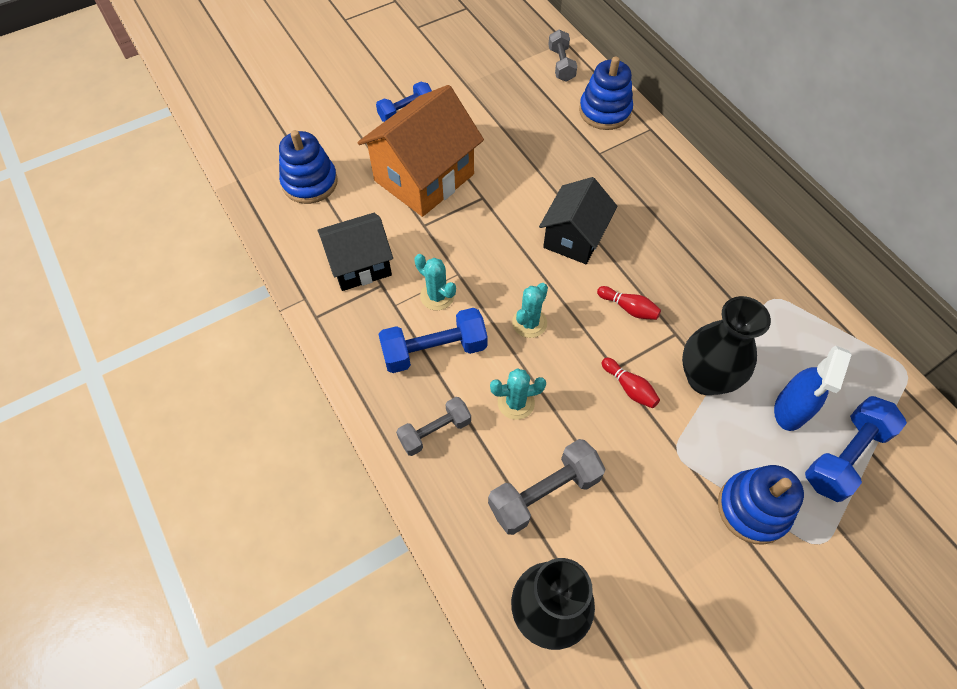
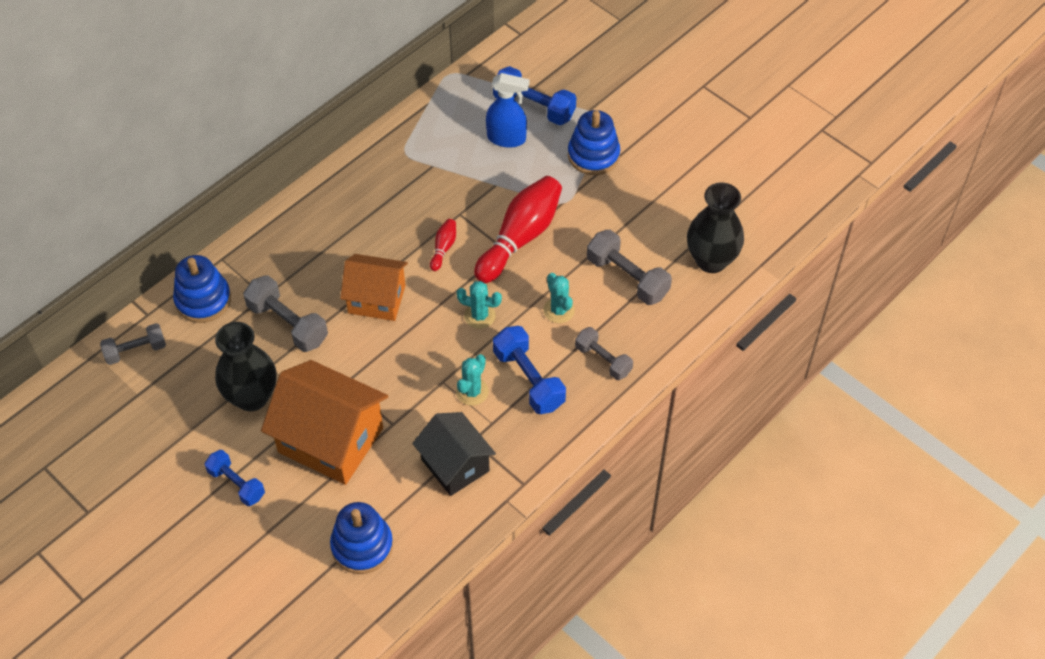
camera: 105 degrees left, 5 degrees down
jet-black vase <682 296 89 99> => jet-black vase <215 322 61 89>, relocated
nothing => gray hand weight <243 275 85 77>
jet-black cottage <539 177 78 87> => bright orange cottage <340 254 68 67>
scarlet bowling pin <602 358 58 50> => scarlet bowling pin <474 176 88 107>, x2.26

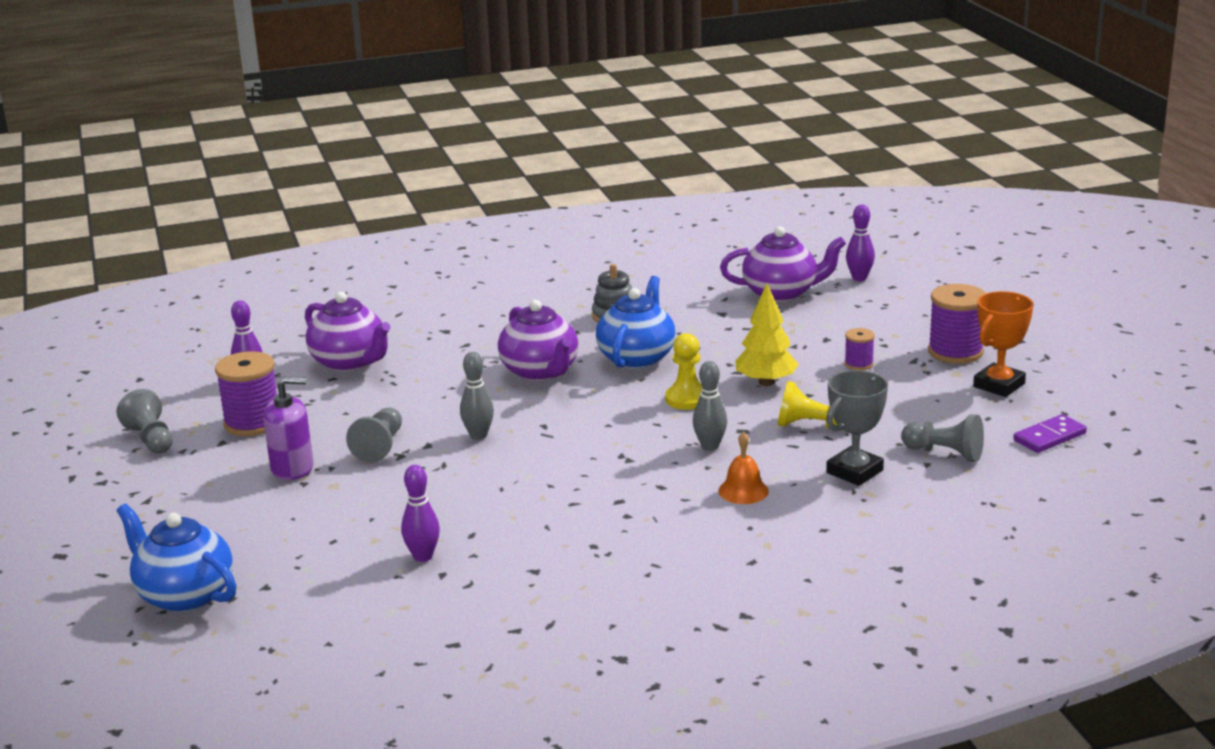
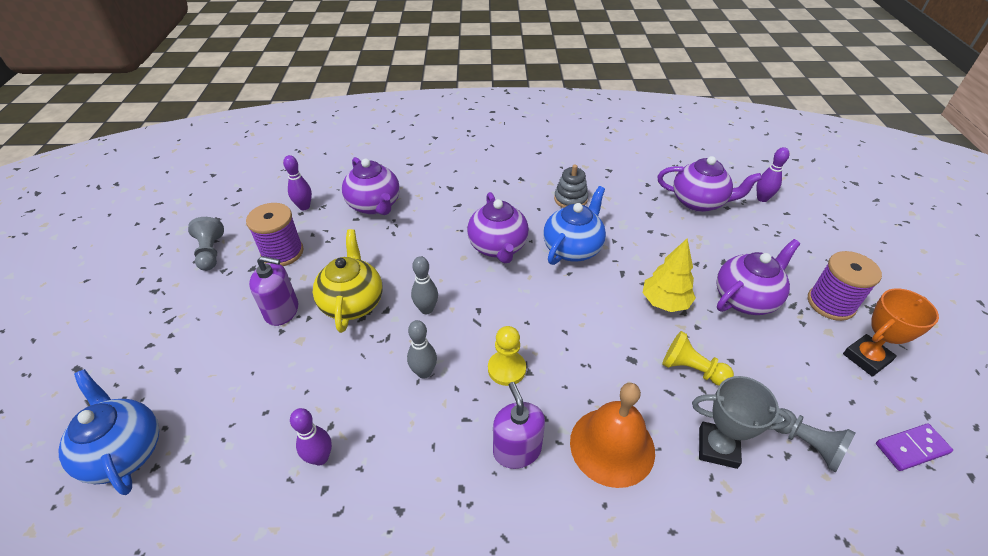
camera: 15 degrees right, 20 degrees up
gray game pawn <346 408 56 55> => yellow china teapot <313 229 70 104>
gray bowling pin <693 361 34 90> => gray bowling pin <407 320 30 59>, relocated
yellow game pawn <665 333 37 77> => yellow game pawn <488 326 38 60>, relocated
nothing => purple pump bottle <493 382 52 87>
bright orange hand bell <718 432 51 72> => bright orange hand bell <570 383 85 105>, x1.90
gray prize cup <826 370 62 116> => gray prize cup <692 376 99 93>, 45 degrees clockwise
purple bobbin <844 328 31 42> => purple china teapot <717 239 83 76>

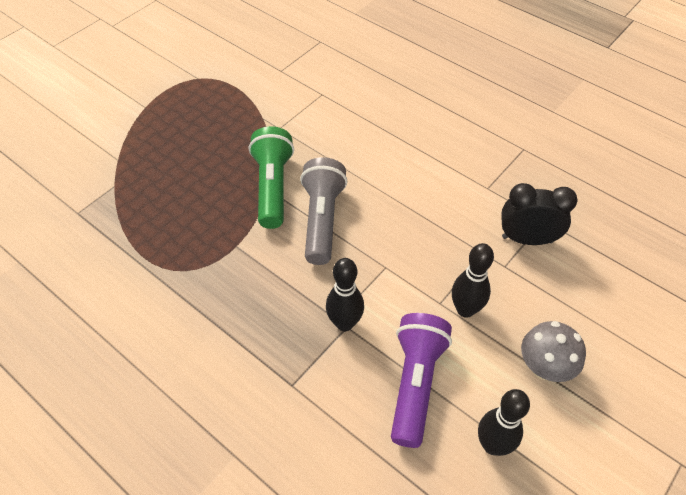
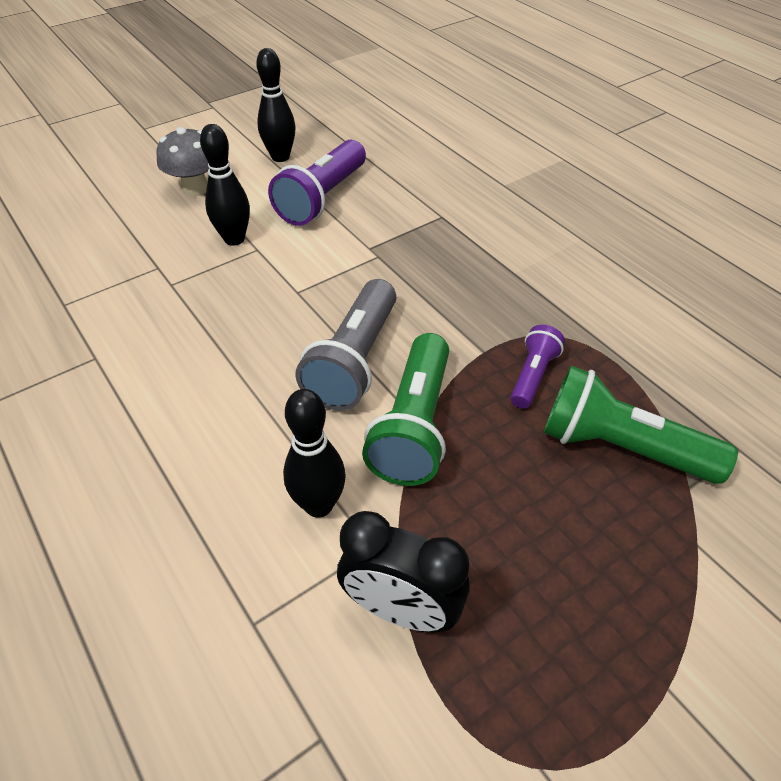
camera: 165 degrees left, 5 degrees down
jet-black bowling pin <326 258 38 73> => jet-black bowling pin <283 389 63 129>, relocated
jet-black bedside clock <501 183 77 62> => jet-black bedside clock <337 511 133 122>, relocated
nothing => purple pocket torch <510 325 55 83>
nothing => green pocket torch <544 366 194 118>

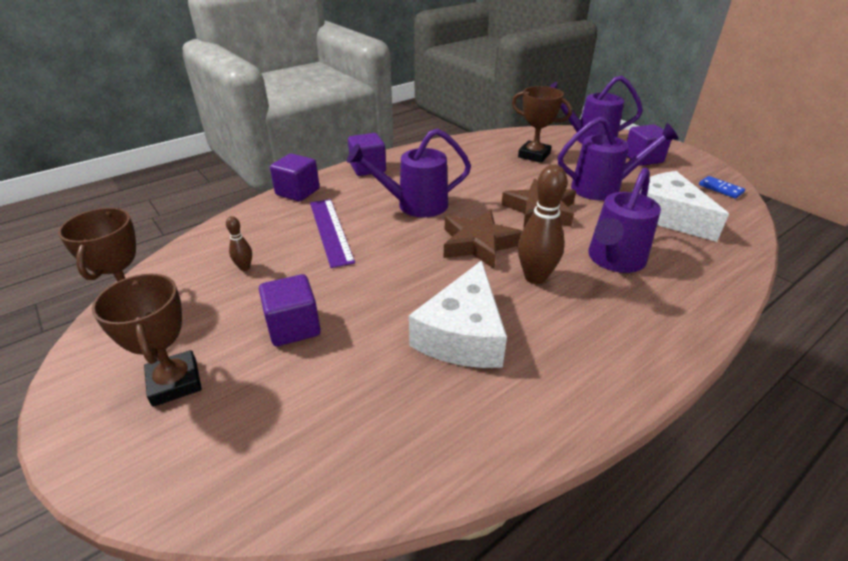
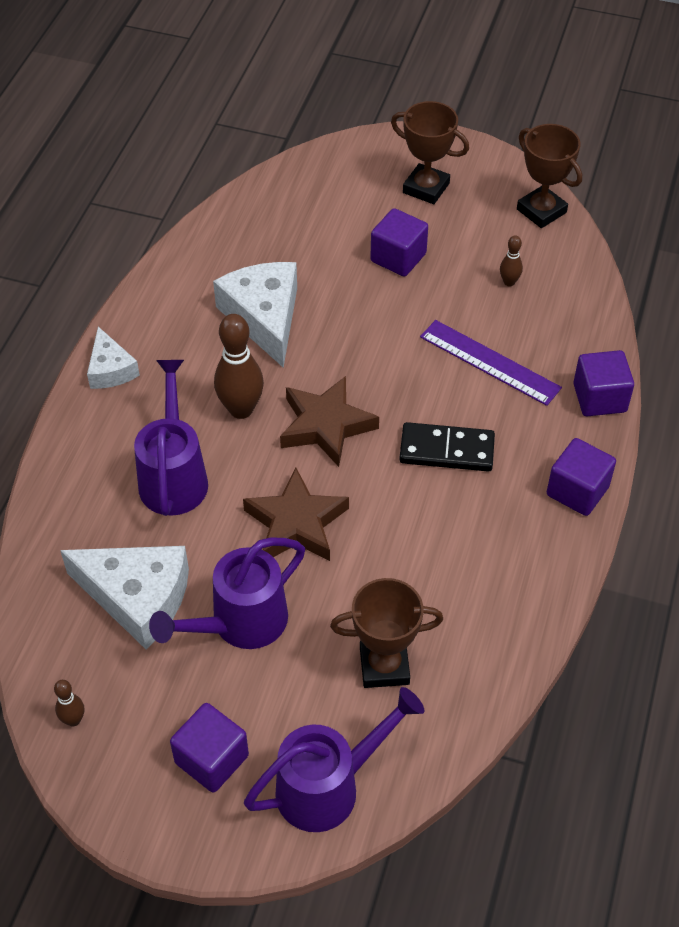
camera: 145 degrees right, 15 degrees up
blue domino <699 176 46 22> => dark brown bowling pin <54 680 30 46>
nothing => snow-white piece of cheese <87 327 53 62>
purple sprinkling can <347 128 124 89> => jet-black domino <399 422 96 50>

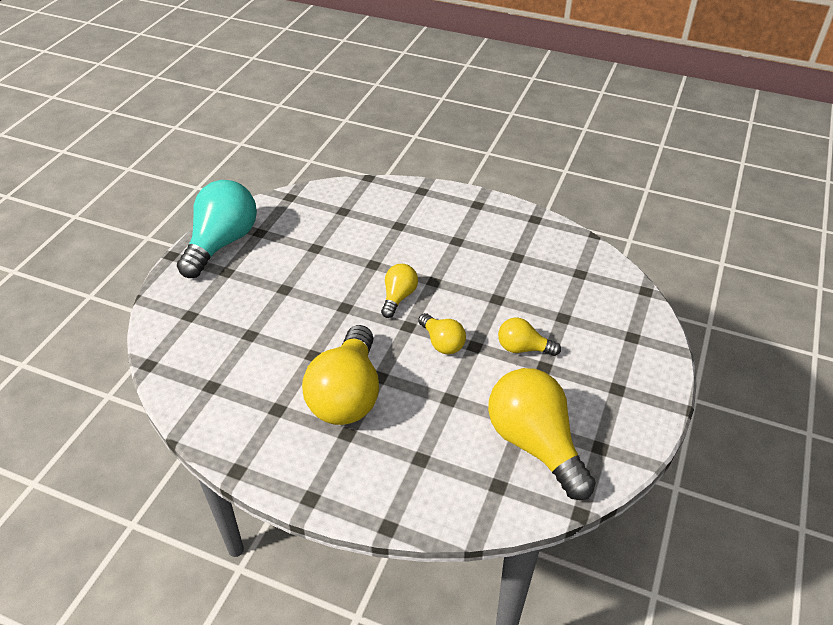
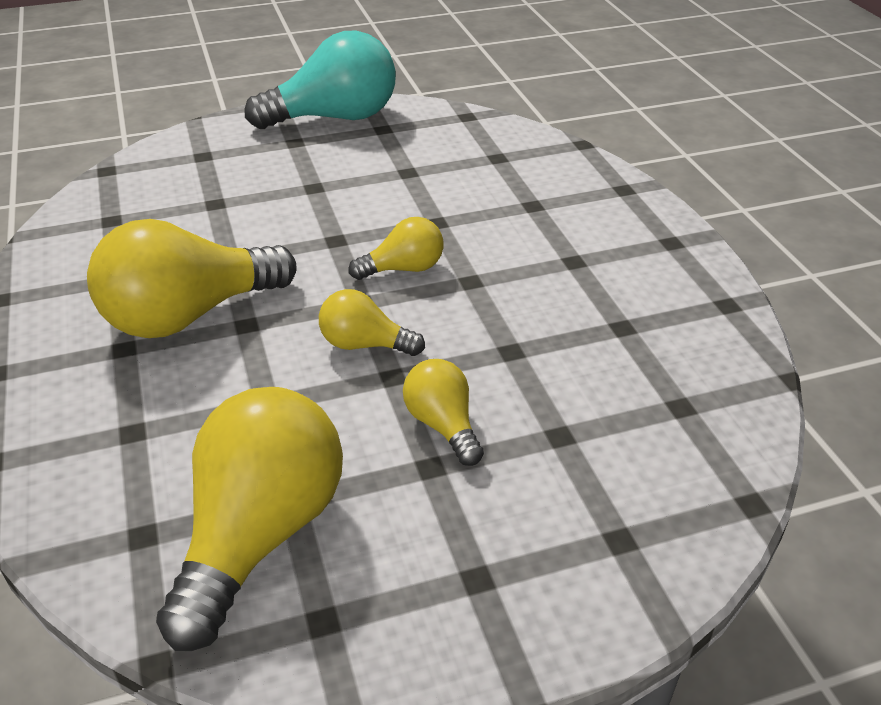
camera: 50 degrees right, 5 degrees down
yellow lightbulb <418 313 48 41> => yellow lightbulb <319 289 106 67>, 90 degrees clockwise

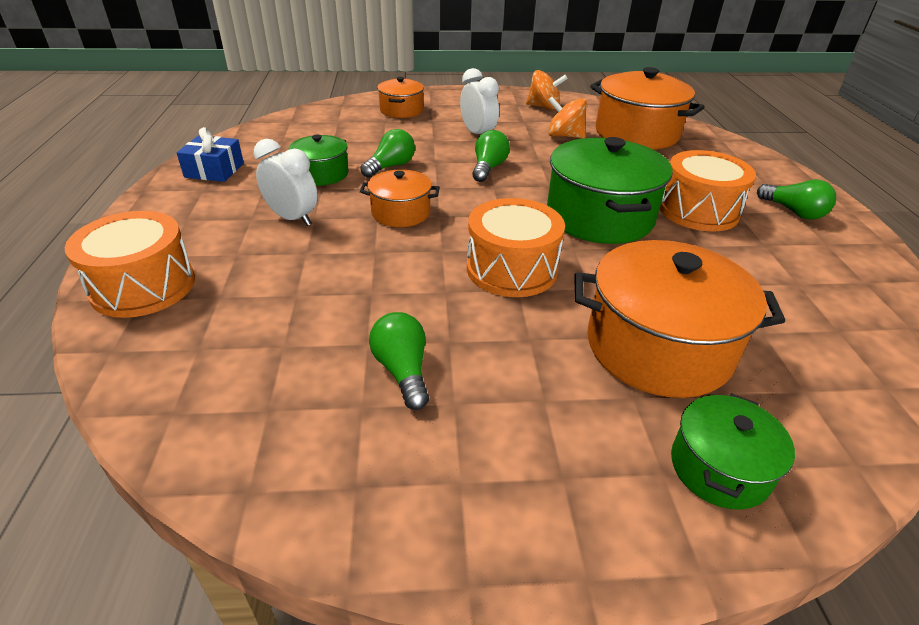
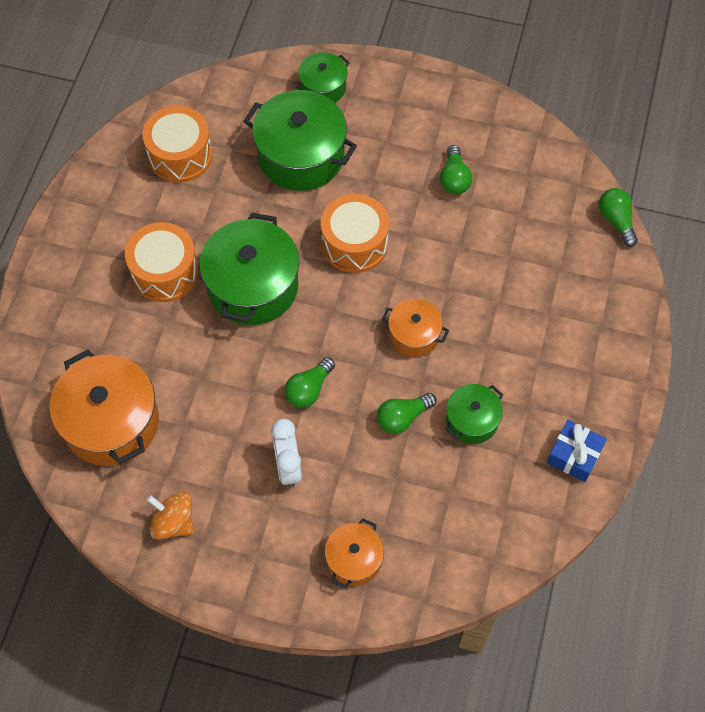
camera: 160 degrees left, 25 degrees up
bright orange snare drum <65 211 130 107> => bright orange snare drum <142 106 71 77>, relocated
bright orange cooking pot <574 240 211 158> => green cooking pot <243 90 114 101>
green lightbulb <757 179 79 41> => green lightbulb <598 188 40 59>, relocated
snow-white bedside clock <254 139 64 87> => nothing
bright orange spinning top <548 97 39 41> => nothing

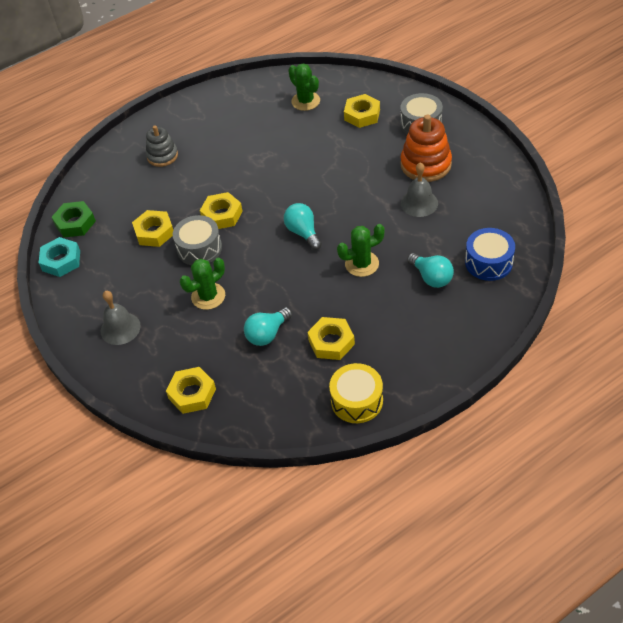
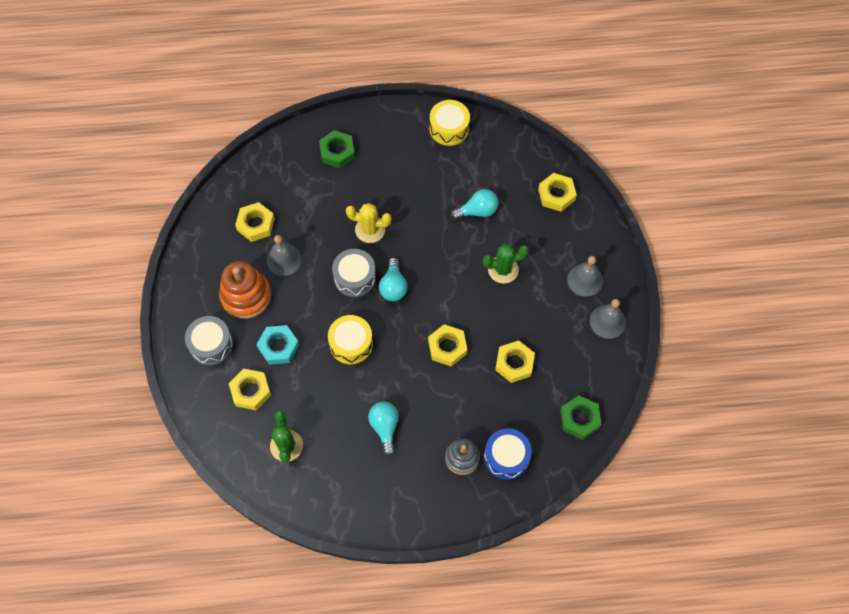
camera: 155 degrees left, 15 degrees up
yellow hexagon nut <307 317 48 43> => yellow hexagon nut <235 202 40 40>, relocated
turquoise hexagon nut <39 237 41 40> => turquoise hexagon nut <256 325 43 40>, relocated
nothing => green hexagon nut <319 130 36 38>
nothing => yellow snare drum <328 315 45 49>
gray snare drum <173 215 49 50> => gray snare drum <332 249 44 48>, relocated
green saguaro cactus <337 224 48 53> => yellow saguaro cactus <346 203 45 40>
turquoise lightbulb <407 253 47 35> => turquoise lightbulb <368 402 31 54>, relocated
blue snare drum <465 228 50 53> => blue snare drum <484 428 48 52>, relocated
nothing => gray hand bell <590 299 36 40>

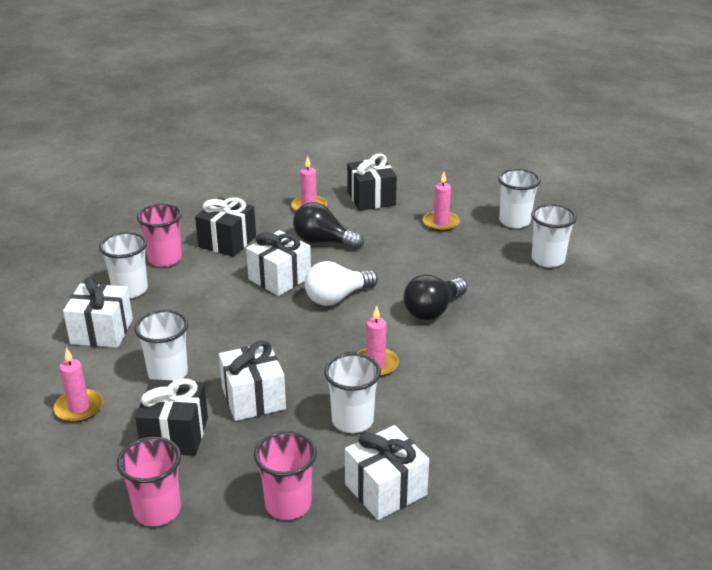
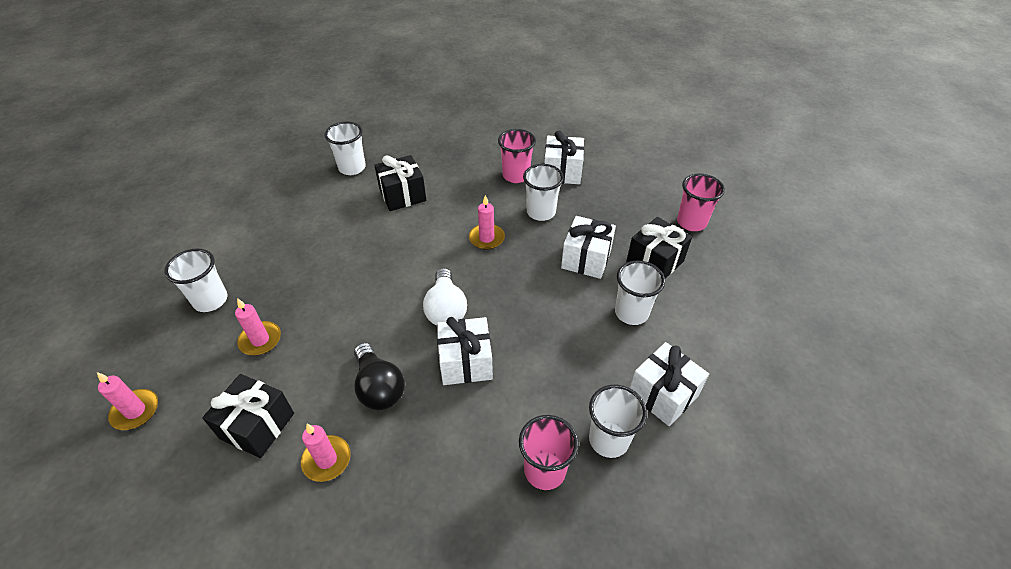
camera: 140 degrees left, 15 degrees up
pink candle <54 348 49 74> => pink candle <97 372 61 58>, relocated
snow-white tumbler <531 204 46 64> => snow-white tumbler <324 122 42 53>, relocated
jet-black present <195 197 61 60> => jet-black present <374 155 52 56>, relocated
snow-white lightbulb <304 261 74 45> => snow-white lightbulb <423 268 44 57>, 75 degrees clockwise
pink tumbler <254 431 63 89> => pink tumbler <498 129 38 54>, relocated
jet-black lightbulb <403 275 64 45> => nothing

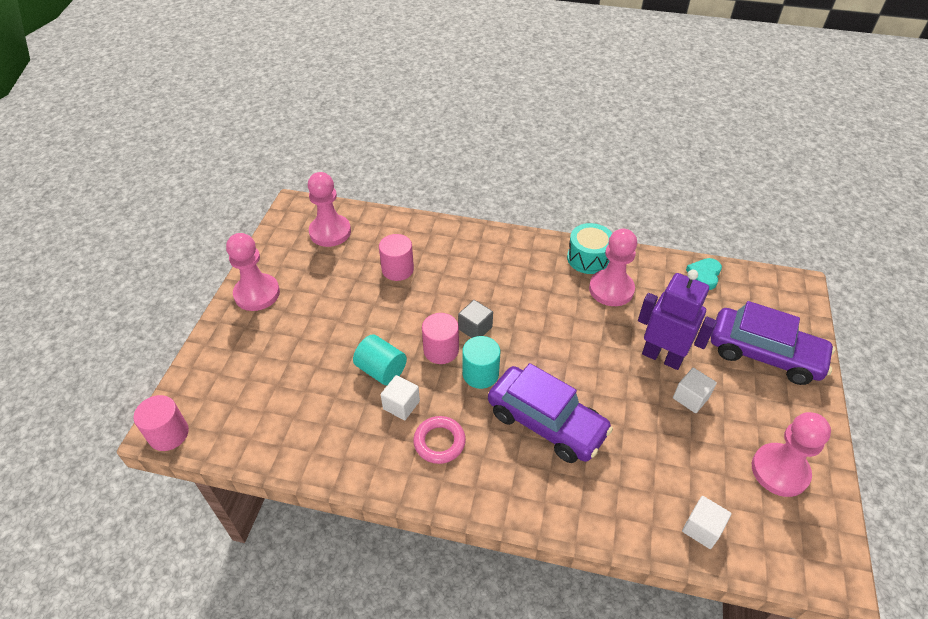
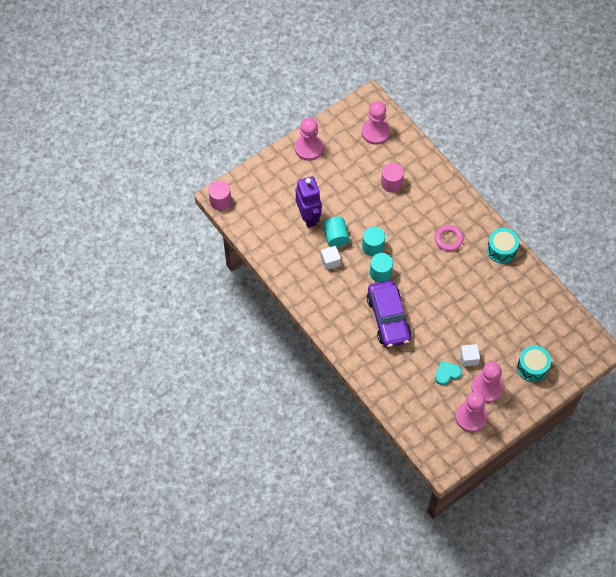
camera: 40 degrees right, 15 degrees up
purple robot <638 270 79 100> => purple robot <296 176 25 52>, relocated
pink cylinder <422 313 37 51> => turquoise cylinder <362 227 23 29>
pink ring <413 416 53 48> => pink ring <435 225 28 26>, relocated
turquoise love heart <686 258 36 32> => turquoise love heart <435 361 27 24>, relocated
pink game pawn <589 229 48 77> => pink game pawn <472 362 31 41>, relocated
purple toy car <711 301 125 84> => turquoise snare drum <517 345 34 37>
gray cube <458 300 35 38> => nothing
snow-white cube <682 496 49 53> => nothing

